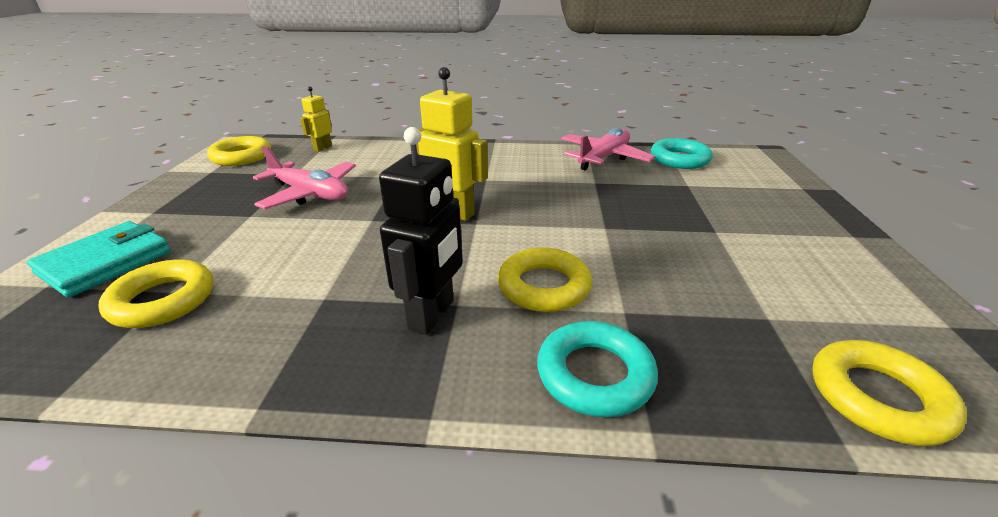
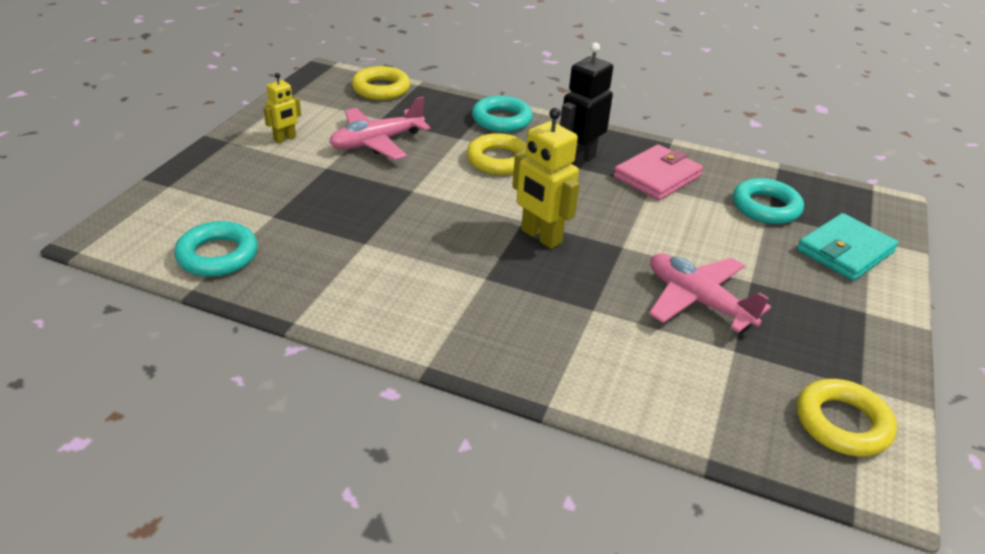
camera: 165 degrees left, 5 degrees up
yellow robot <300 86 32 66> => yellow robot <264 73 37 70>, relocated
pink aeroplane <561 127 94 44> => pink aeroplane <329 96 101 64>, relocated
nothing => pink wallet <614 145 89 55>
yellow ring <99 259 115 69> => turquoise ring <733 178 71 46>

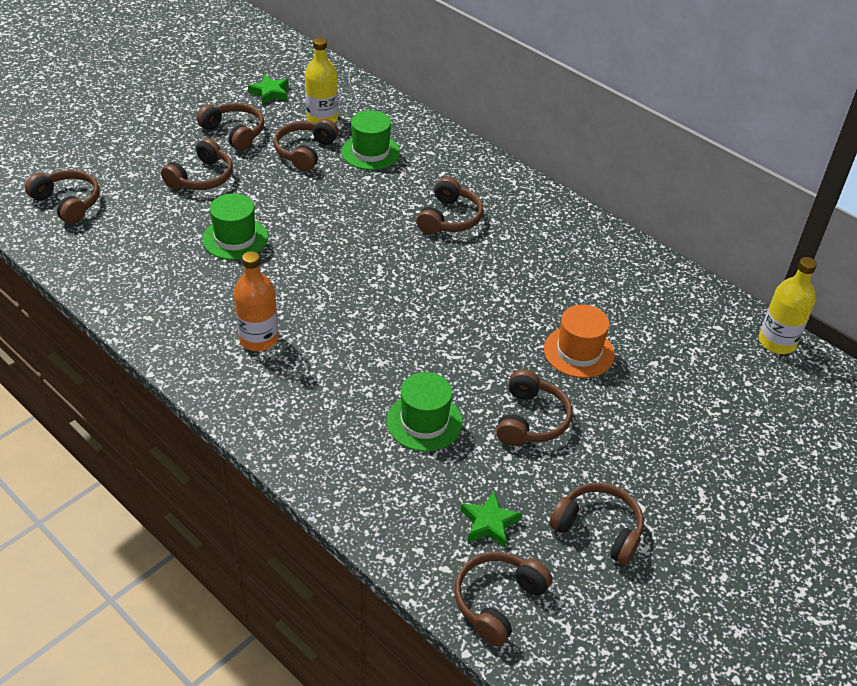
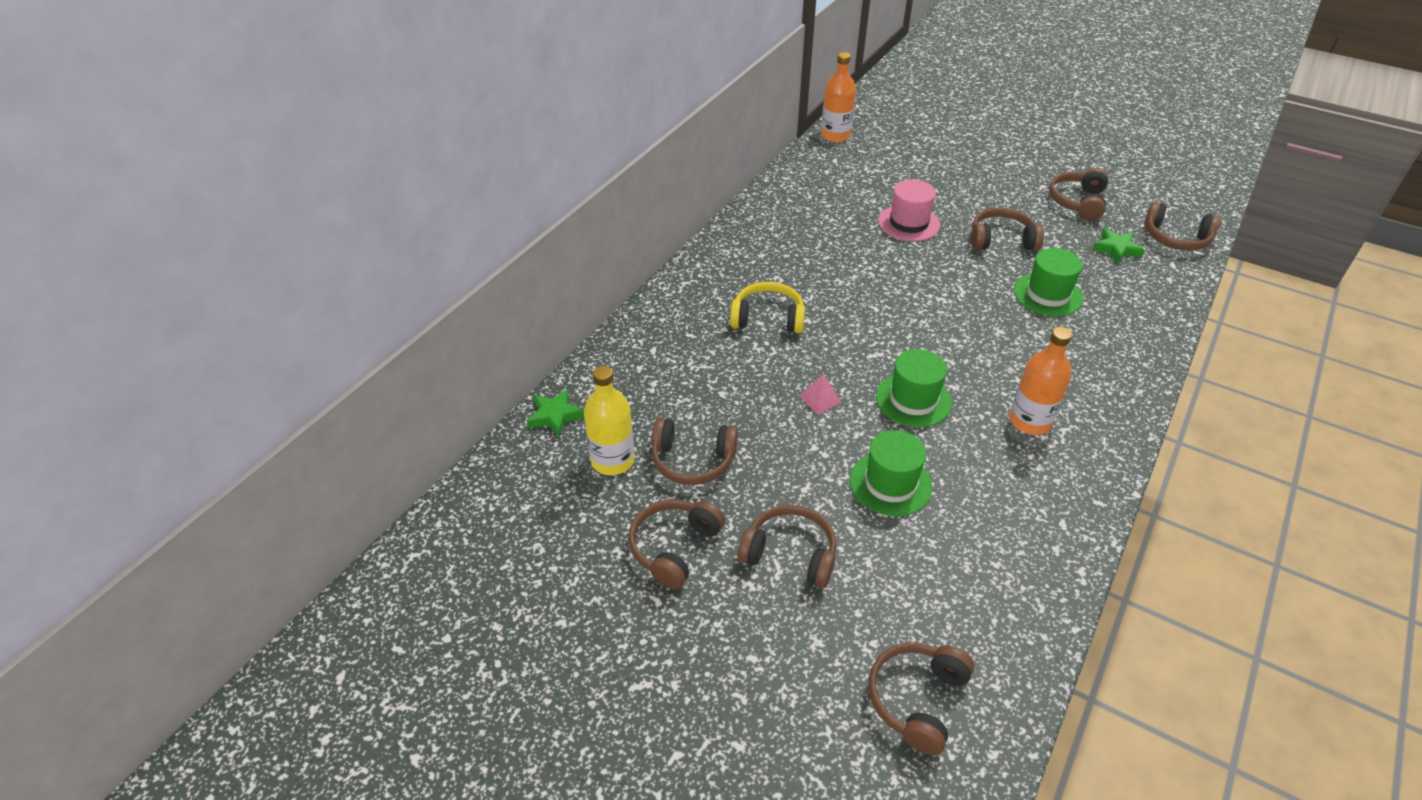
camera: 100 degrees left, 0 degrees up
green star shape <248 75 41 30> => green star shape <526 389 58 49>, relocated
dark brown headset <416 177 67 57> => yellow headset <730 282 75 51>
nothing => pink pyramid shape <799 374 43 41>
yellow flask <759 257 58 97> => bright orange flask <821 52 35 90>
green top hat <341 110 59 60> => green top hat <876 349 76 78>, relocated
bright orange top hat <544 304 71 74> => pink top hat <878 179 62 62>

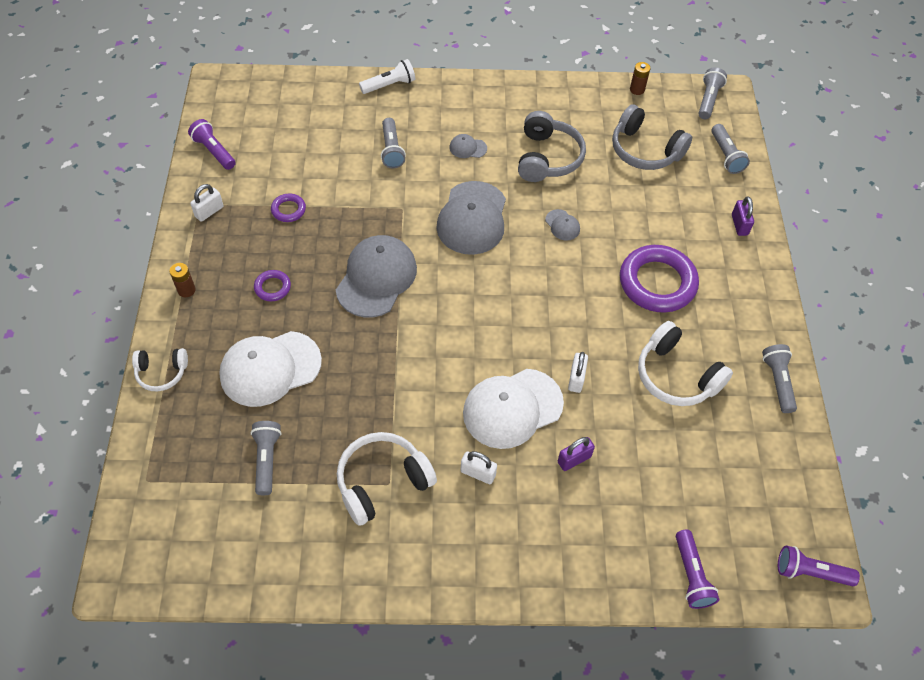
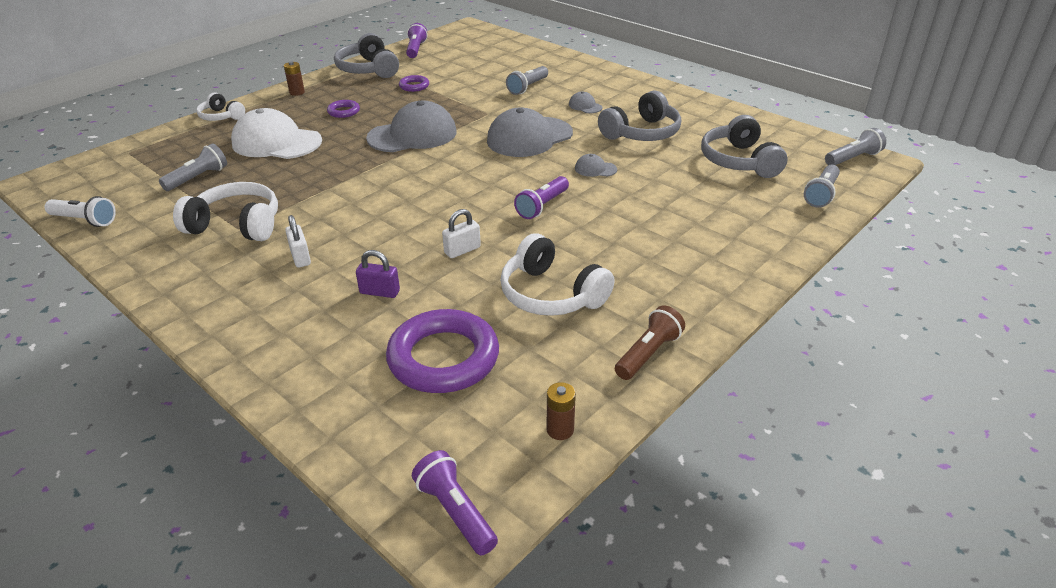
camera: 45 degrees right, 20 degrees down
snow-white pocket torch <359 59 56 35> => snow-white pocket torch <44 196 72 31>, relocated
snow-white lock <190 184 34 38> => gray headset <334 33 65 45>
purple ring <620 245 79 68> => purple ring <386 309 113 84>, relocated
snow-white headset <638 321 95 85> => snow-white headset <500 233 114 83>, 45 degrees counterclockwise
purple pocket torch <676 530 44 79> => purple pocket torch <514 176 55 43>, relocated
dark brown battery <630 62 21 33> => dark brown battery <547 382 29 58>, relocated
gray peaked cap <545 209 35 32> => gray peaked cap <575 154 42 23>, 90 degrees clockwise
gray pocket torch <762 344 35 69> => dark brown pocket torch <615 305 70 75>
snow-white peaked cap <463 369 101 80> => nothing
purple lock <732 196 22 40> => nothing

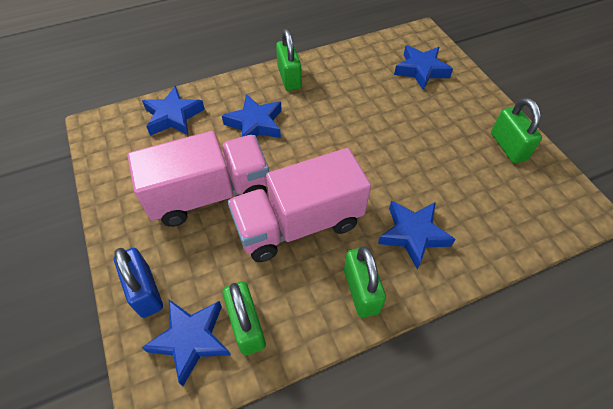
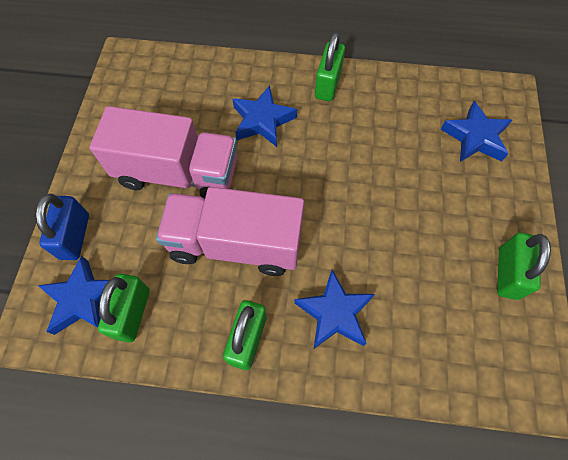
camera: 30 degrees right, 10 degrees up
blue star shape <142 86 63 50> => nothing

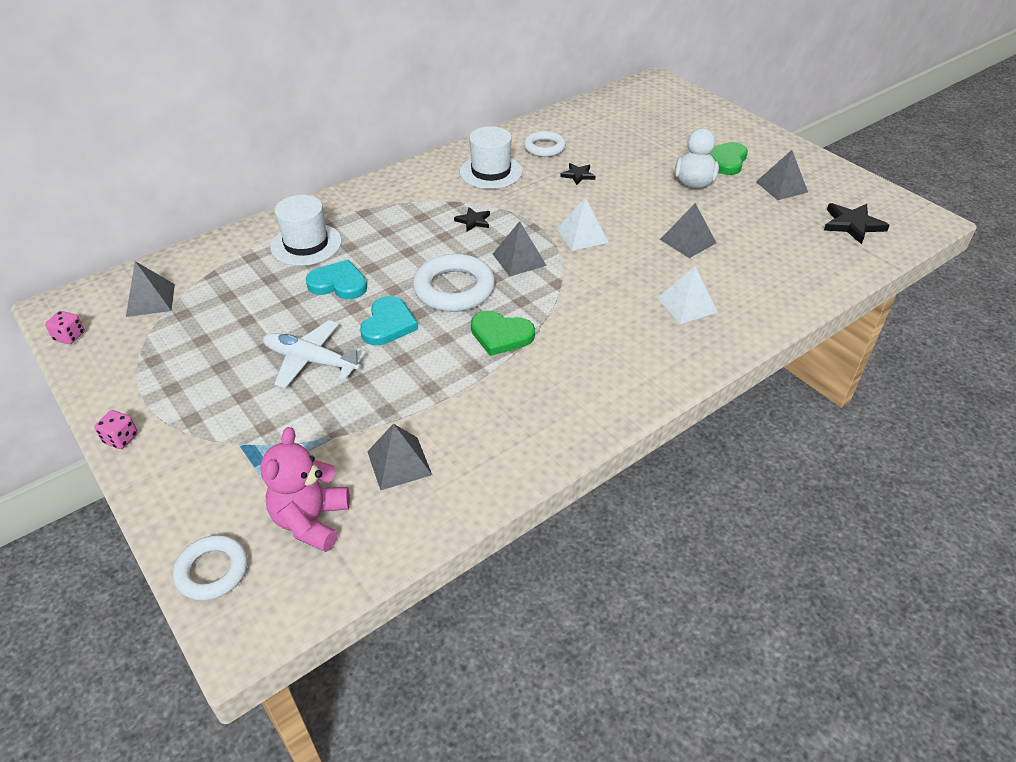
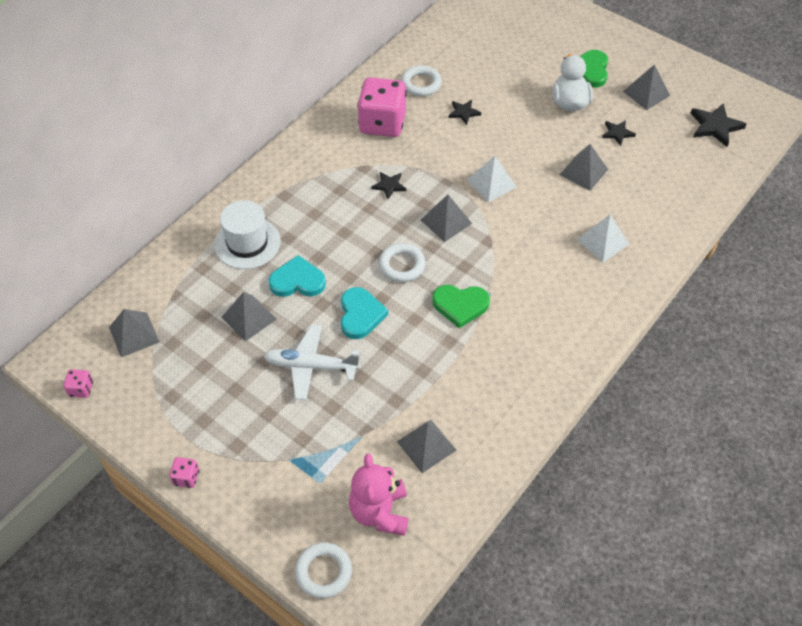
camera: 15 degrees left, 10 degrees up
nothing => gray pyramid shape <222 292 55 50>
snow-white top hat <460 126 62 63> => pink game die <357 77 50 60>
snow-white ring <413 254 82 58> => snow-white ring <379 243 47 39>, x0.64
nothing => jet-black star shape <602 120 34 26>

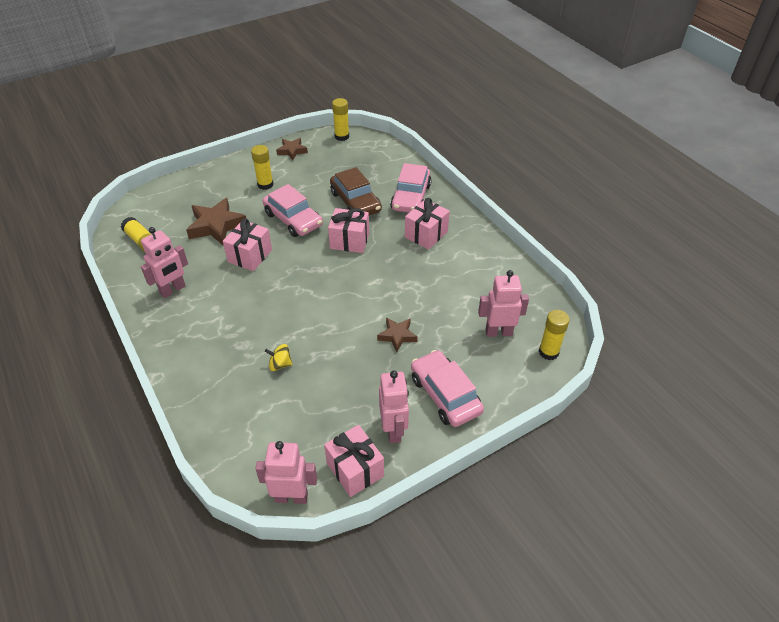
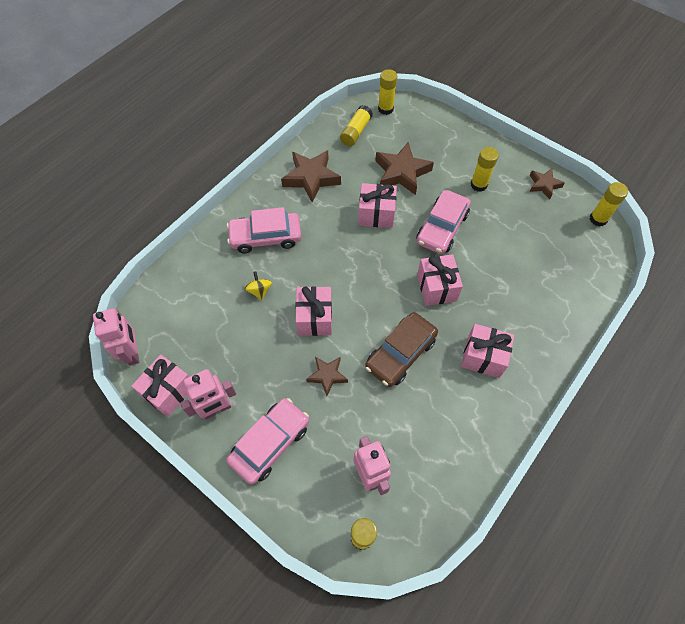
camera: 70 degrees right, 15 degrees up
pink toy car <390 163 42 50> => pink toy car <227 207 74 46>, relocated
pink robot <141 227 47 71> => dark brown star shape <281 150 60 53>
nothing => pink present <295 286 37 50>
dark brown toy car <330 167 52 48> => dark brown toy car <365 312 73 75>, relocated
nothing => yellow glue stick <378 69 19 46>

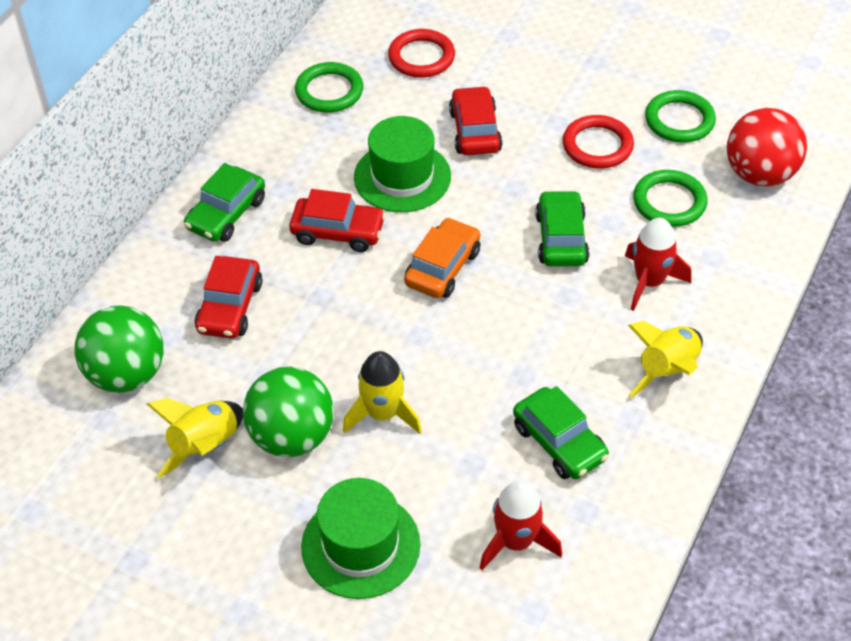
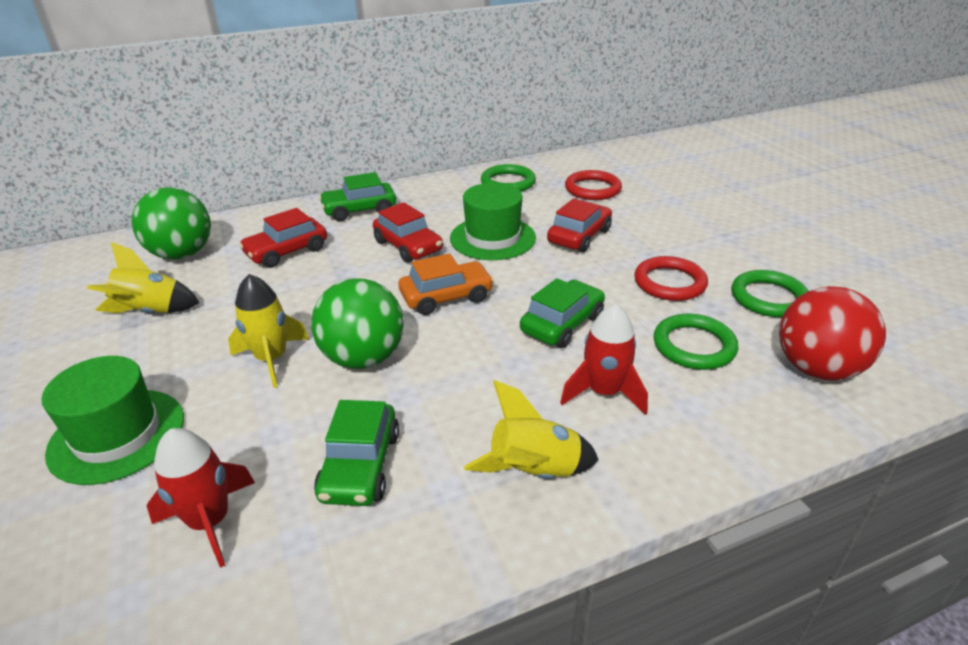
camera: 40 degrees right, 15 degrees down
green play ball <243 367 91 90> => green play ball <311 278 93 91>, relocated

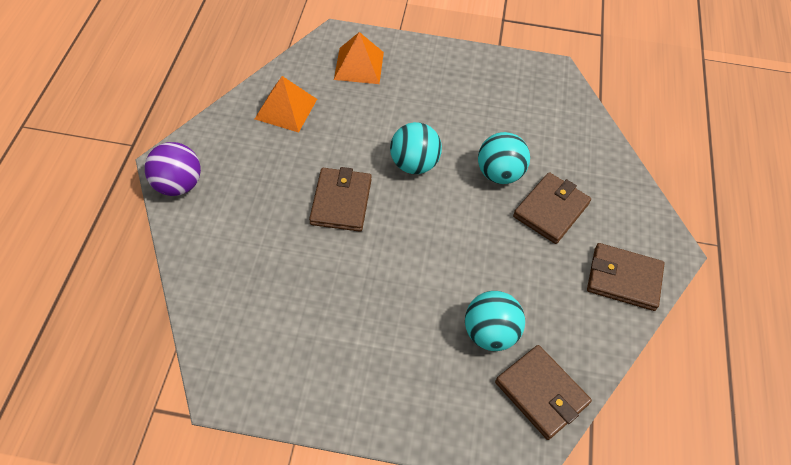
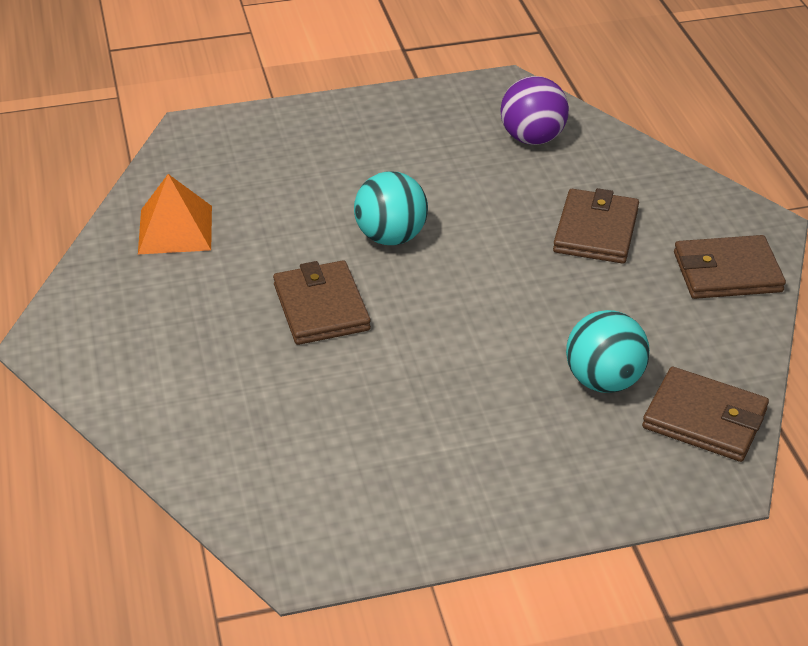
camera: 20 degrees left, 15 degrees down
purple play ball <145 142 56 54> => purple play ball <501 76 68 69>, relocated
bright orange pyramid shape <334 32 50 52> => nothing
turquoise play ball <478 132 52 52> => nothing

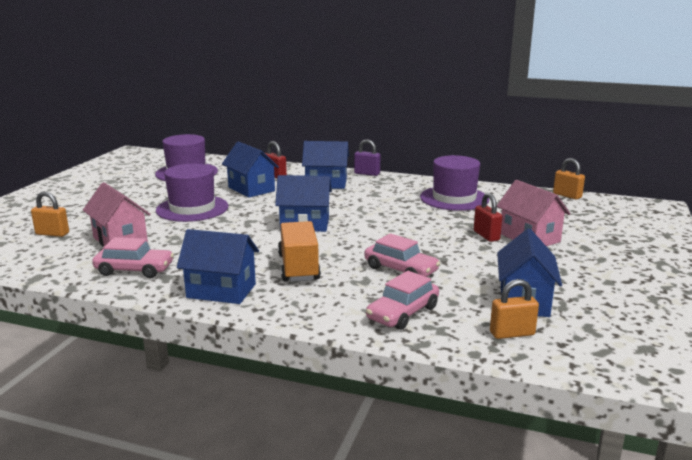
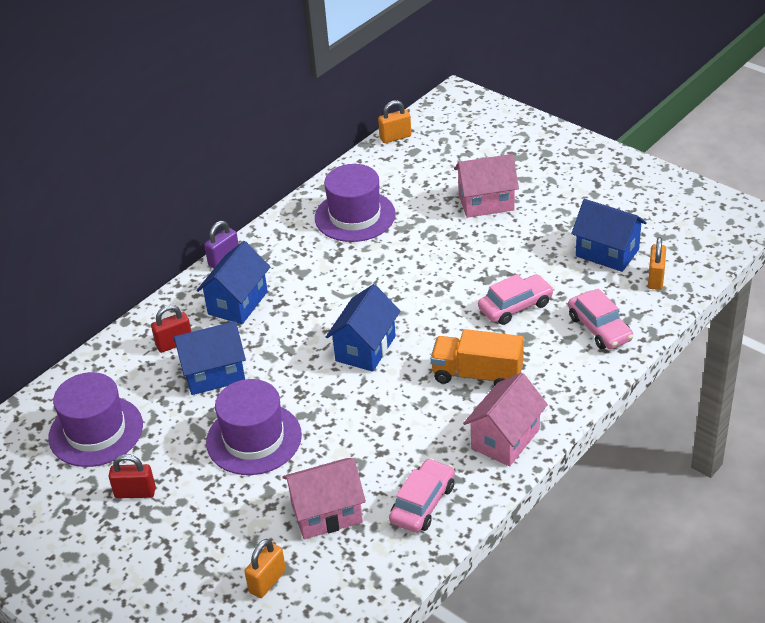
camera: 65 degrees left, 20 degrees up
scarlet lock <474 193 28 49> => scarlet lock <109 454 47 44>, relocated
blue cottage <177 229 82 75> => pink cottage <463 373 85 93>

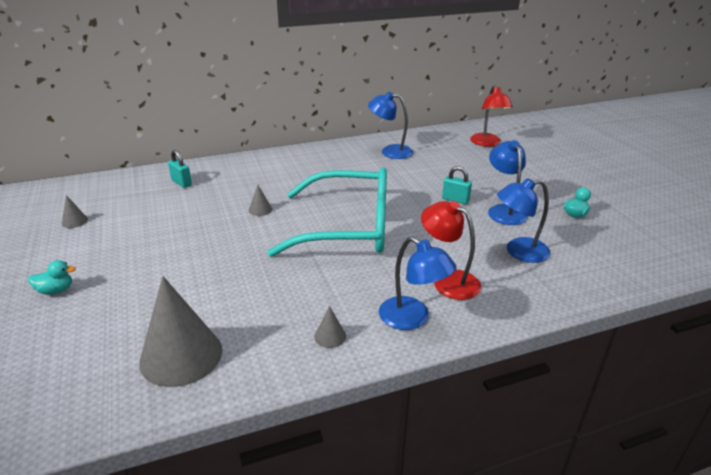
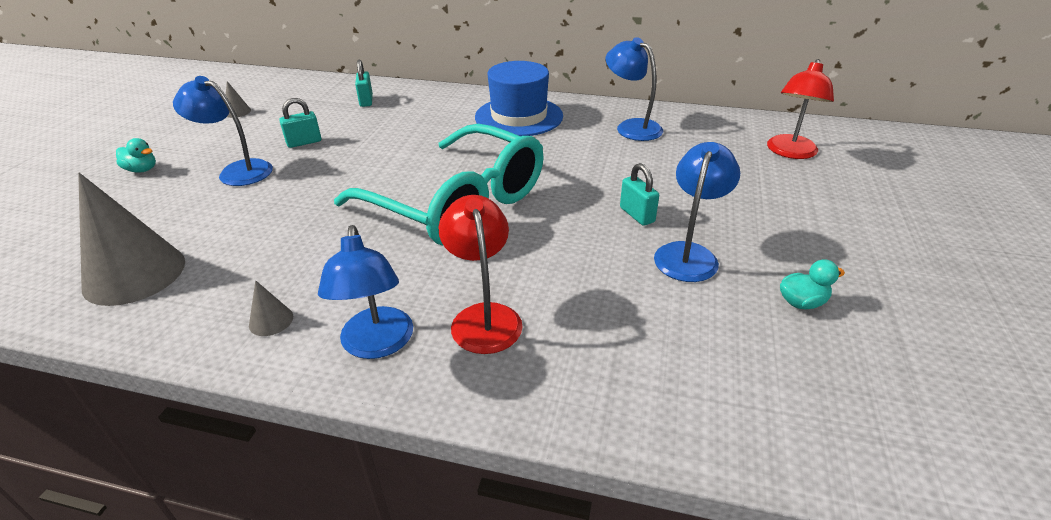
camera: 35 degrees right, 5 degrees up
blue reading lamp <497 178 54 85> => blue reading lamp <173 76 100 110>, relocated
nothing => turquoise lock <279 98 42 50>
nothing => blue top hat <475 61 88 75>
gray solid cone <249 185 23 31> => nothing

